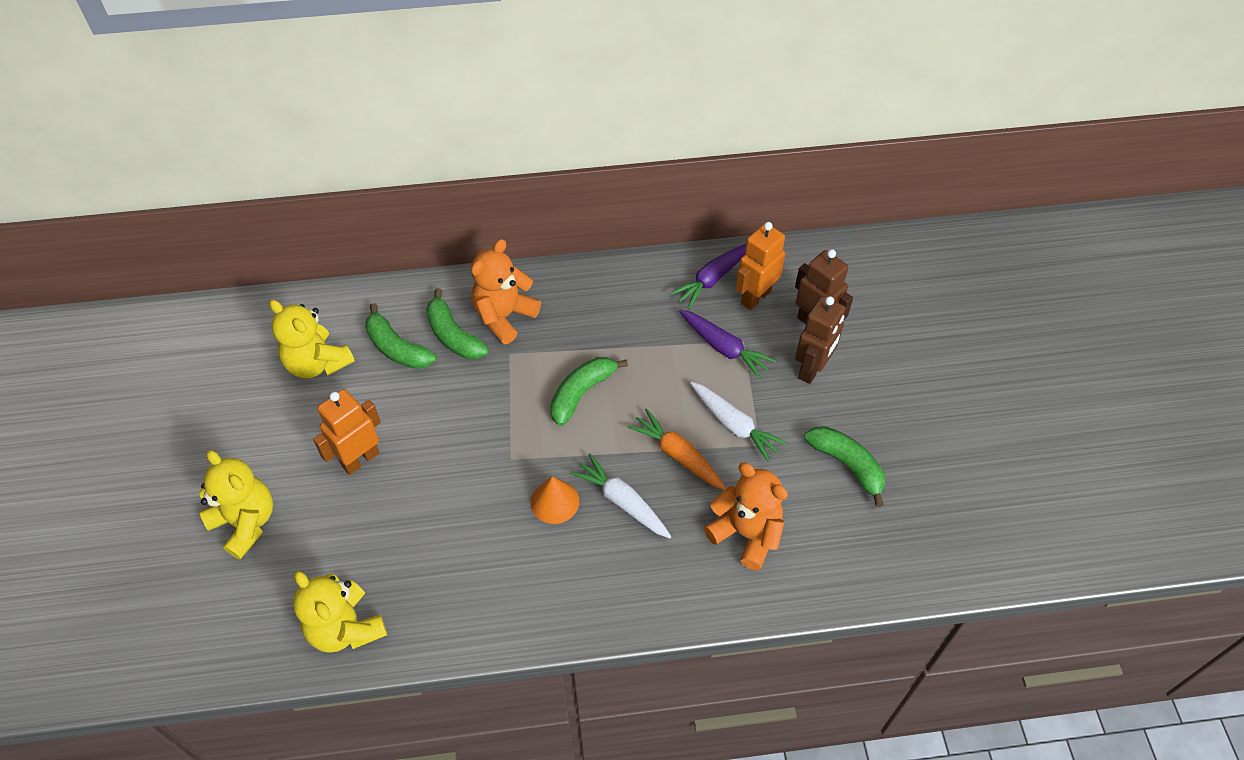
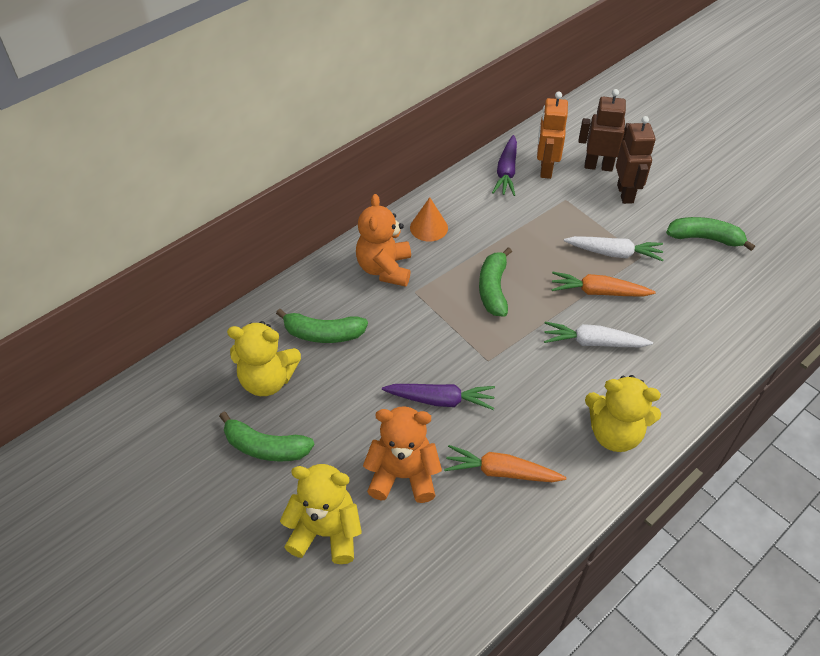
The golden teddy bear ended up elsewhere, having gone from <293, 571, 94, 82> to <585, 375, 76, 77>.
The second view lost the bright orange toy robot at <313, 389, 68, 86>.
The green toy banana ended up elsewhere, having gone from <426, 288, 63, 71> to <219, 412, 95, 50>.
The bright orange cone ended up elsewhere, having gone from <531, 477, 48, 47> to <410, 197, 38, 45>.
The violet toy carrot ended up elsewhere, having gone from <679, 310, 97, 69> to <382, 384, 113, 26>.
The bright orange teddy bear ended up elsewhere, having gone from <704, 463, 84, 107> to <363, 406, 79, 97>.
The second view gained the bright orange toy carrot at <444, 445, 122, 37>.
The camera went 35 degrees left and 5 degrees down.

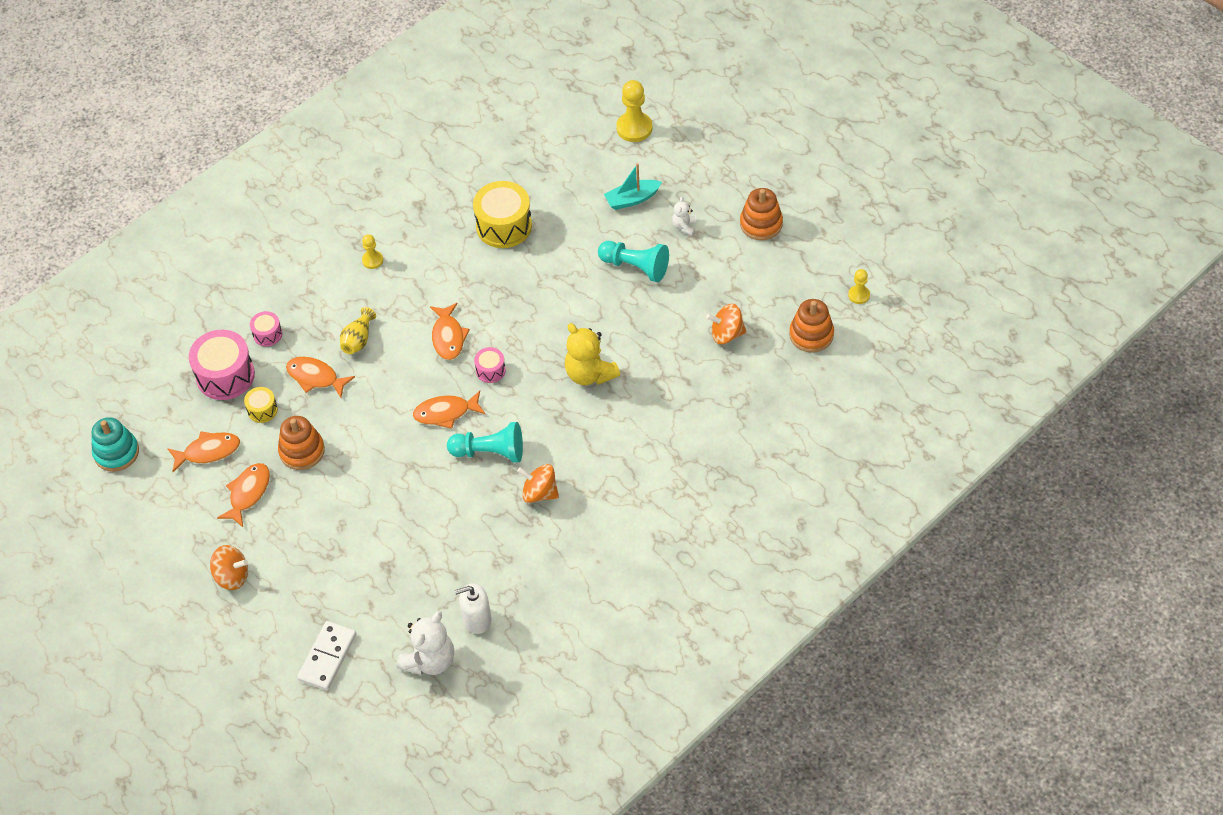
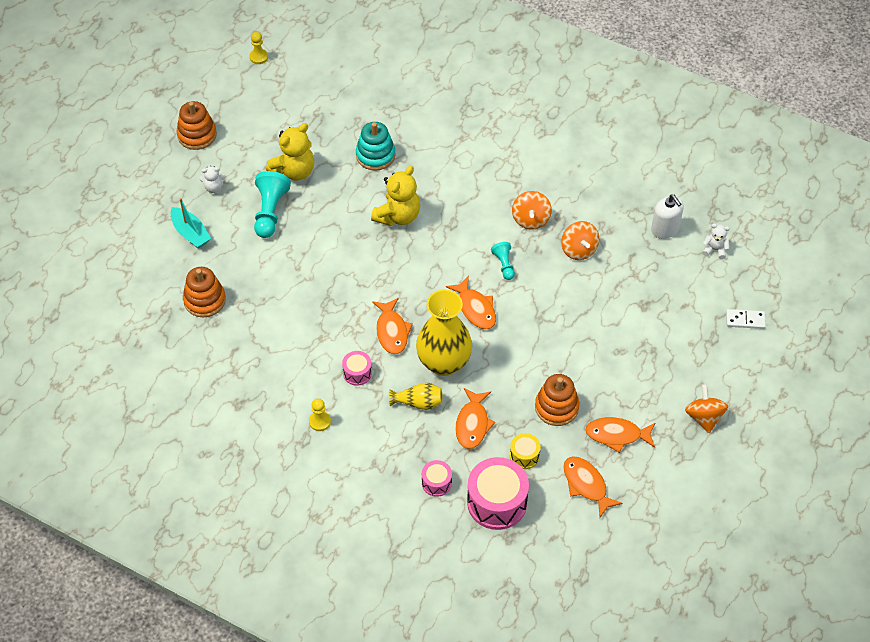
The teal stacking toy ended up elsewhere, having gone from <91, 417, 48, 55> to <356, 122, 40, 49>.
The size of the pure white domino at <297, 621, 60, 69> changed by a factor of 0.64.
The size of the pure white teddy bear at <397, 611, 57, 64> changed by a factor of 0.51.
The bright orange toy fish at <430, 303, 40, 57> ended up facing another way, 105 degrees clockwise from before.
The size of the teal pawn at <447, 422, 76, 41> changed by a factor of 0.56.
The second view lost the golden drum at <473, 181, 59, 67>.
The pink drum ended up elsewhere, having gone from <474, 347, 32, 36> to <342, 351, 30, 35>.
The second view lost the golden pawn at <616, 80, 36, 62>.
The bright orange toy top ended up elsewhere, having gone from <706, 304, 41, 40> to <561, 221, 38, 39>.
The bright orange stacking toy ended up elsewhere, having gone from <789, 299, 45, 54> to <183, 267, 43, 50>.
The second view gained the golden teddy bear at <266, 123, 48, 58>.
The second view gained the golden flower vase at <416, 289, 56, 87>.
The camera went 110 degrees left and 0 degrees up.

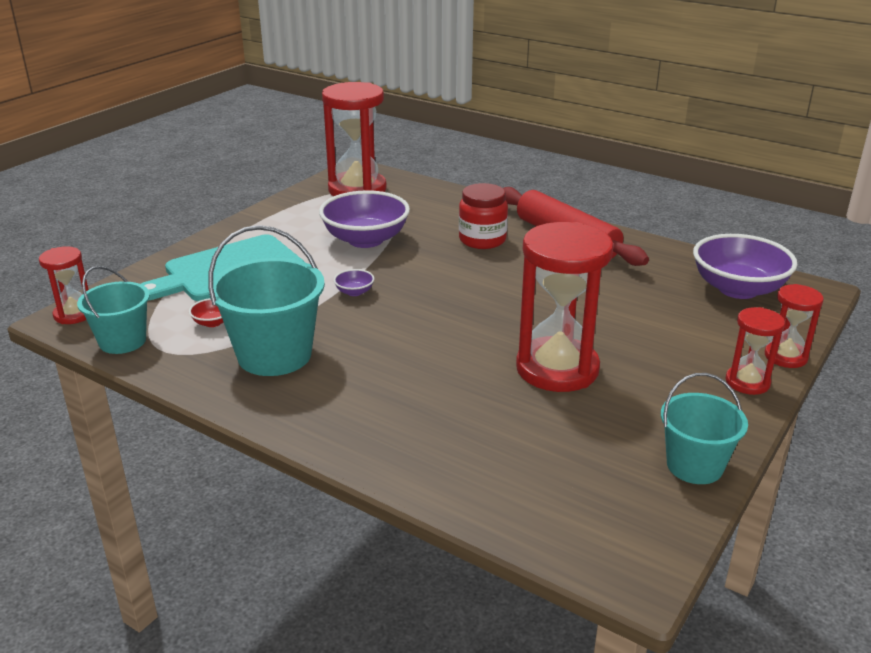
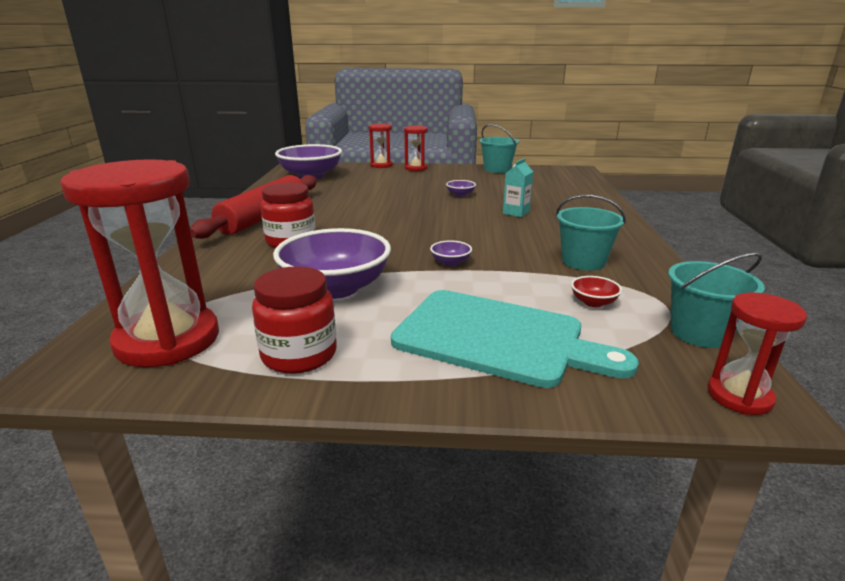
The size of the teal pail at <208, 225, 117, 151> changed by a factor of 0.63.
Where the scarlet sand timer stood at <516, 222, 98, 170>, the violet deep dish came to stand at <446, 180, 30, 17>.
The second view gained the scarlet jar at <252, 266, 85, 108>.
The second view gained the teal carton at <503, 158, 30, 59>.
The camera went 120 degrees left and 5 degrees down.

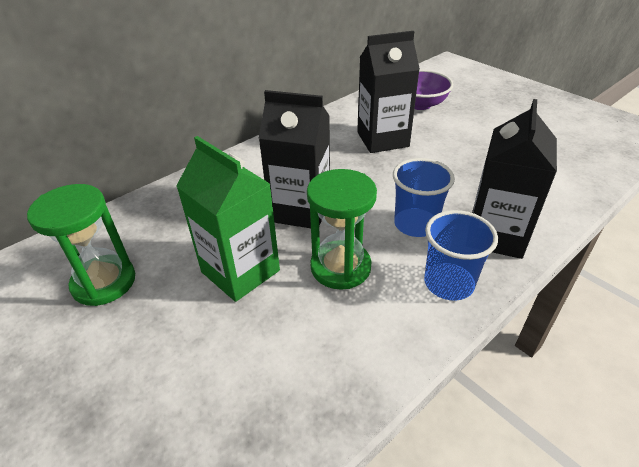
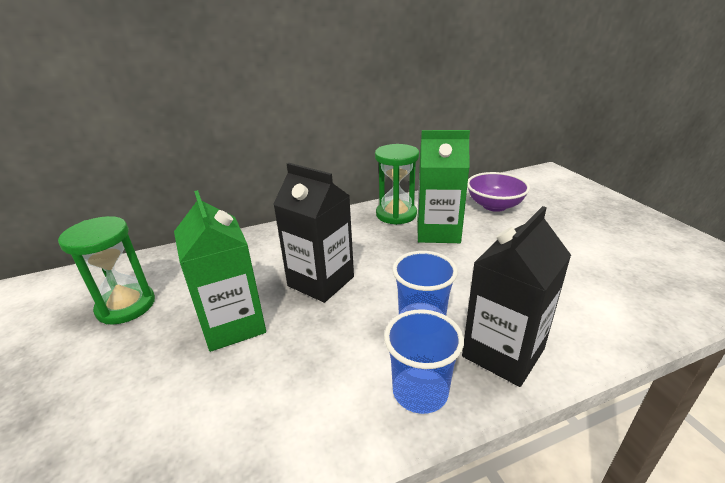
The green sand timer ended up elsewhere, having gone from <307, 169, 70, 121> to <375, 144, 44, 81>.
What was the ebony carton at <357, 31, 63, 122> turned into the green carton at <417, 130, 53, 113>.
The camera went 20 degrees right and 10 degrees down.

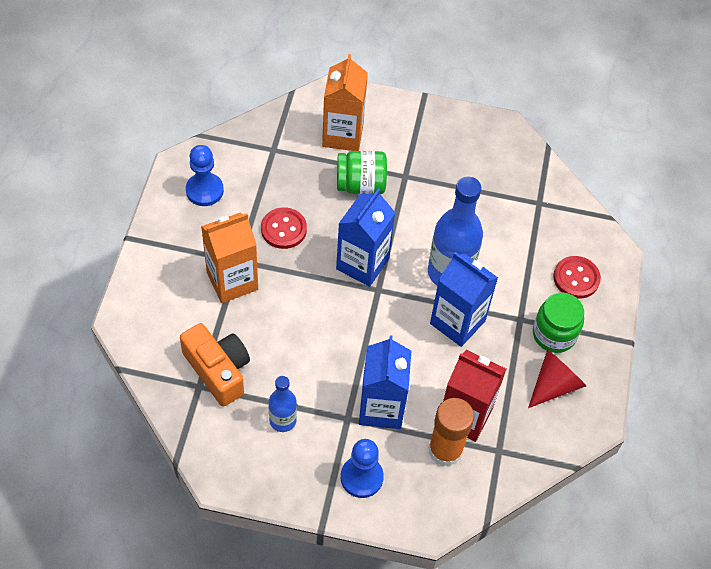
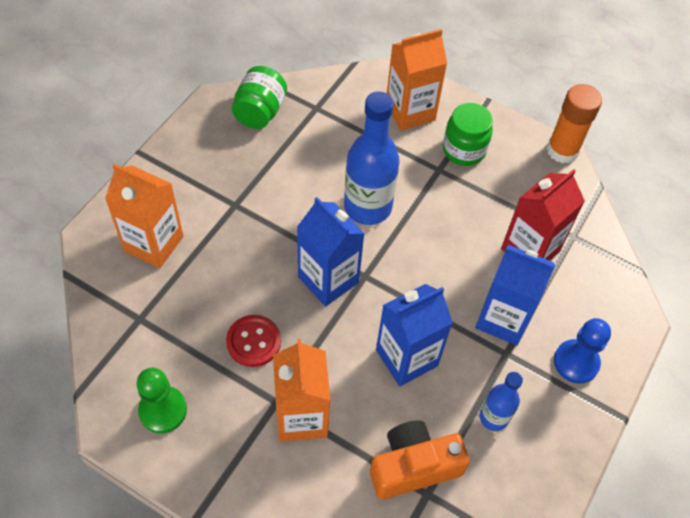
What was the cobalt pawn at <186, 145, 38, 61> turned into the green pawn at <136, 368, 51, 66>.
The green jar ended up elsewhere, having gone from <337, 151, 50, 43> to <232, 66, 55, 63>.
The bright orange glue stick ended up elsewhere, having gone from <428, 398, 46, 69> to <547, 84, 55, 79>.
The cobalt carton ended up elsewhere, having gone from <430, 252, 68, 95> to <376, 284, 77, 102>.
The second view lost the scarlet cone at <528, 349, 58, 59>.
Where the scarlet shirt button stood at <553, 256, 48, 43>, the bright orange carton came to stand at <387, 29, 60, 101>.
The camera went 70 degrees left and 0 degrees up.

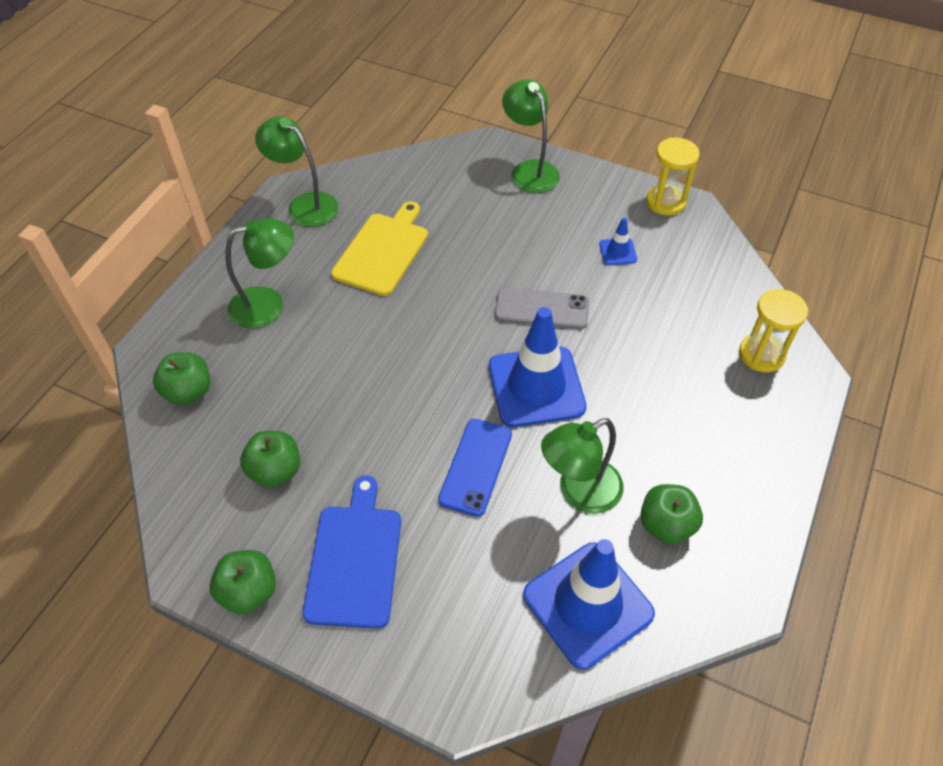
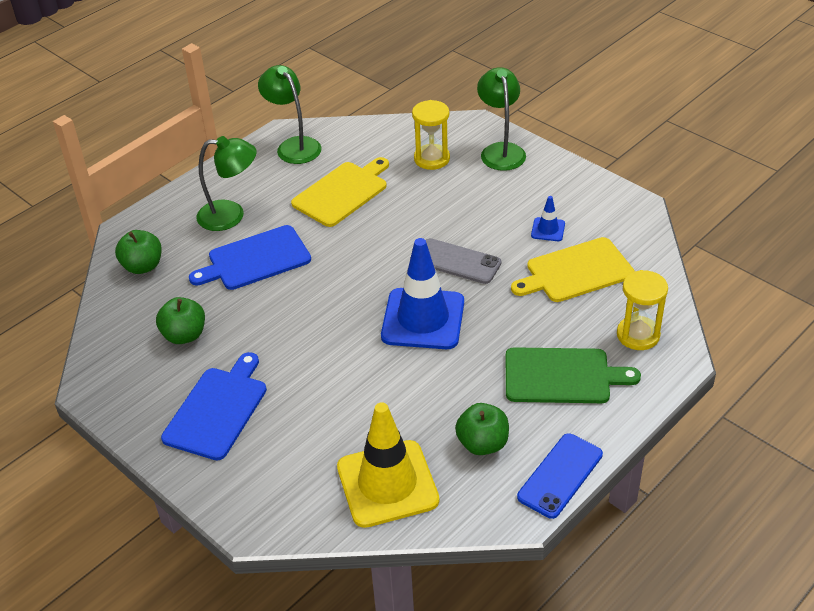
The second view lost the green apple fruit at <210, 550, 66, 64>.
The cobalt mobile phone ended up elsewhere, having gone from <438, 419, 74, 98> to <517, 433, 86, 86>.
What was the cobalt safety cone at <523, 539, 132, 130> turned into the golden safety cone at <337, 402, 102, 126>.
The second view lost the green lamp at <541, 418, 82, 96>.
The golden sand timer ended up elsewhere, having gone from <646, 138, 54, 77> to <412, 100, 38, 70>.
The second view gained the cobalt cutting board at <189, 225, 122, 65>.
The second view gained the green cutting board at <506, 347, 135, 56>.
The second view gained the golden cutting board at <511, 237, 124, 65>.
The camera went 20 degrees right and 10 degrees down.

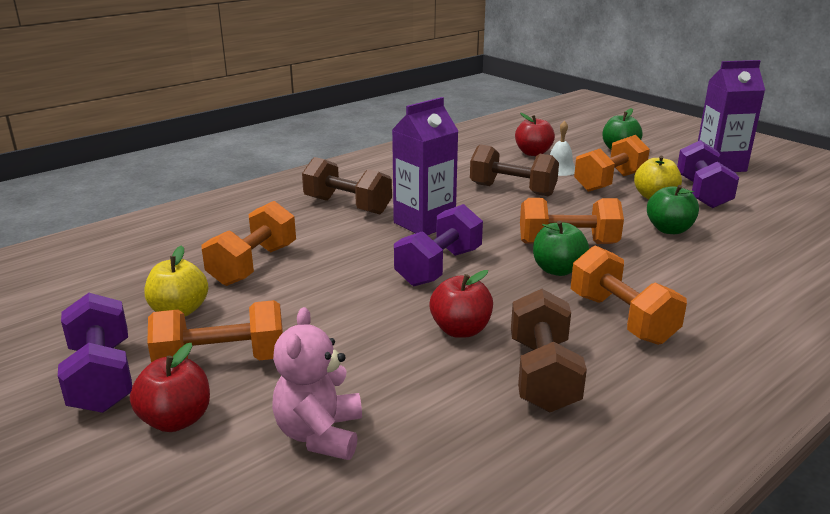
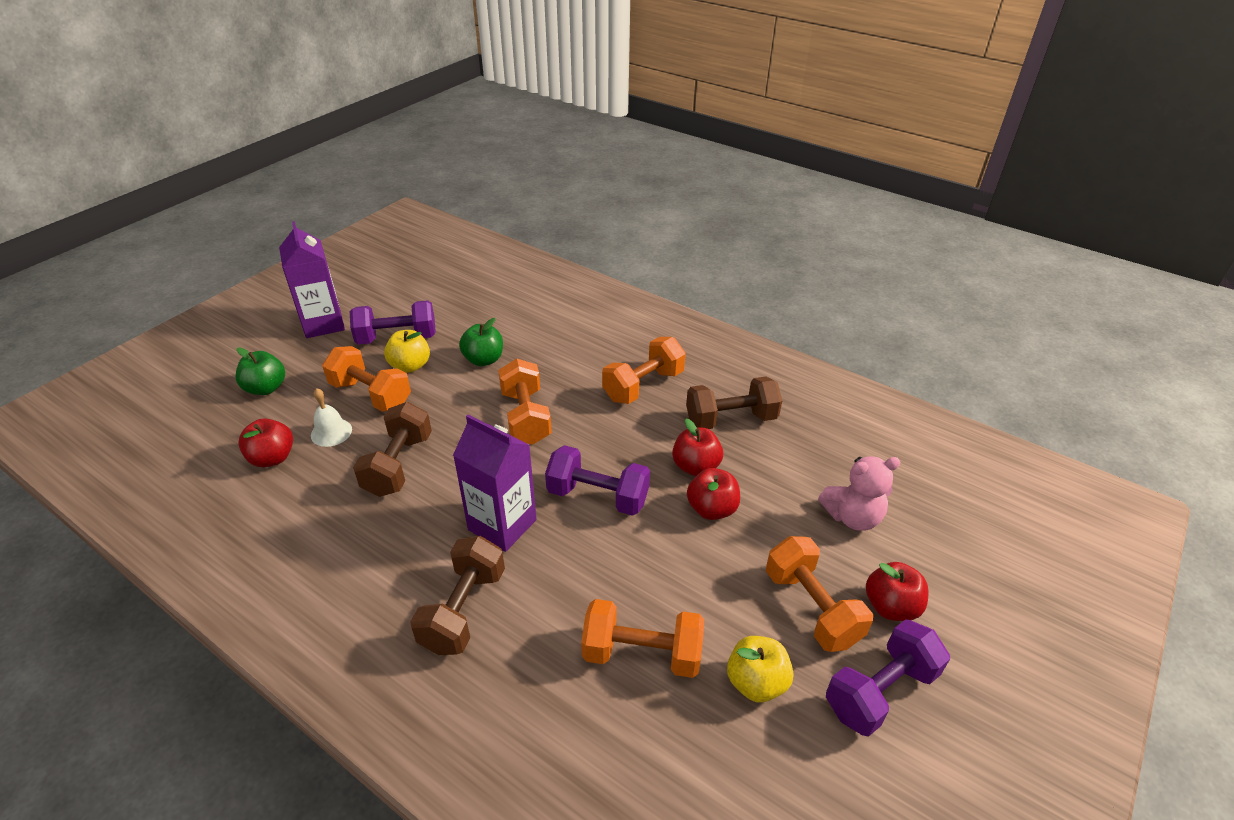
The second view lost the green apple fruit at <533, 221, 56, 55>.
The second view gained the scarlet apple fruit at <687, 468, 53, 52>.
The camera went 105 degrees left and 15 degrees up.

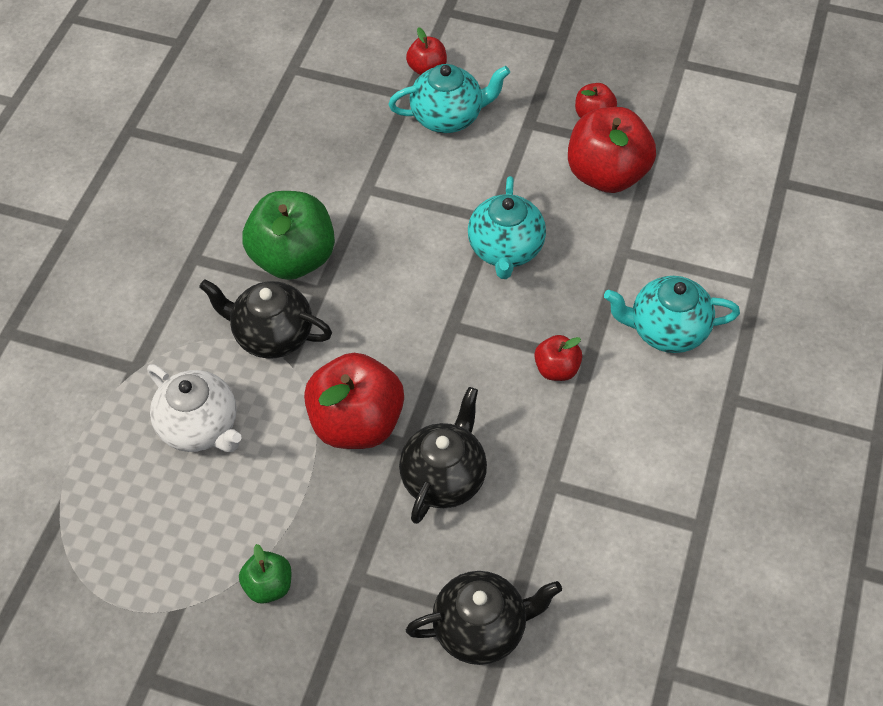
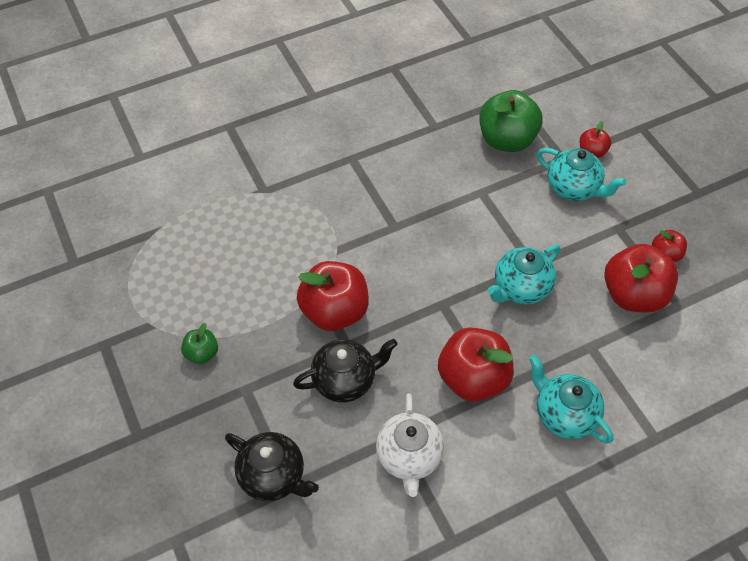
The pure white teapot ended up elsewhere, having gone from <147, 364, 95, 88> to <376, 394, 68, 103>.
The second view lost the ebony teapot at <199, 279, 133, 80>.
The green apple fruit ended up elsewhere, having gone from <242, 191, 93, 89> to <479, 90, 64, 62>.
The size of the scarlet apple fruit at <534, 335, 48, 46> changed by a factor of 2.01.
The camera went 45 degrees right and 0 degrees up.

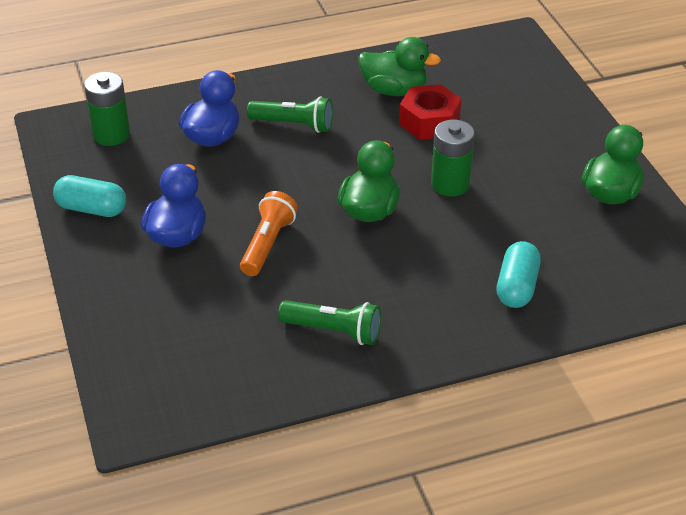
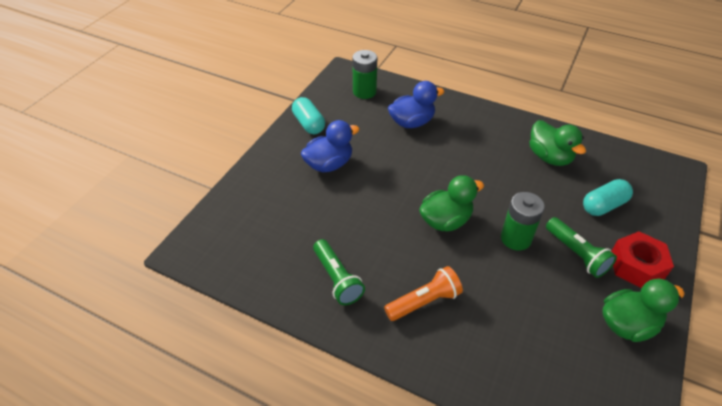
The bright orange torch ended up elsewhere, having gone from <240, 191, 58, 85> to <384, 266, 79, 55>.
The green torch ended up elsewhere, having gone from <247, 96, 86, 37> to <546, 217, 71, 61>.
The scarlet nut ended up elsewhere, having gone from <399, 84, 63, 56> to <611, 231, 63, 57>.
The teal pill ended up elsewhere, having gone from <497, 241, 44, 67> to <583, 179, 50, 37>.
The camera went 45 degrees right and 5 degrees up.

